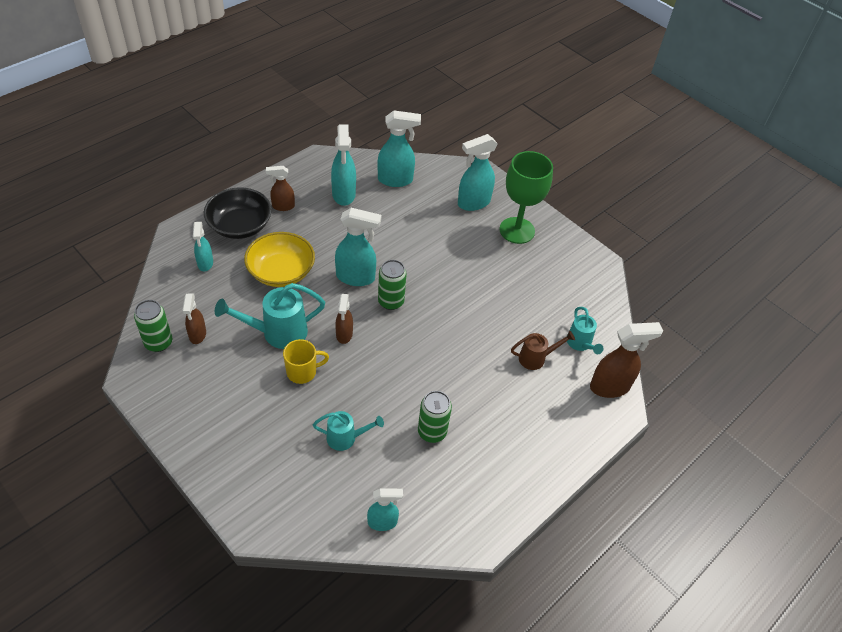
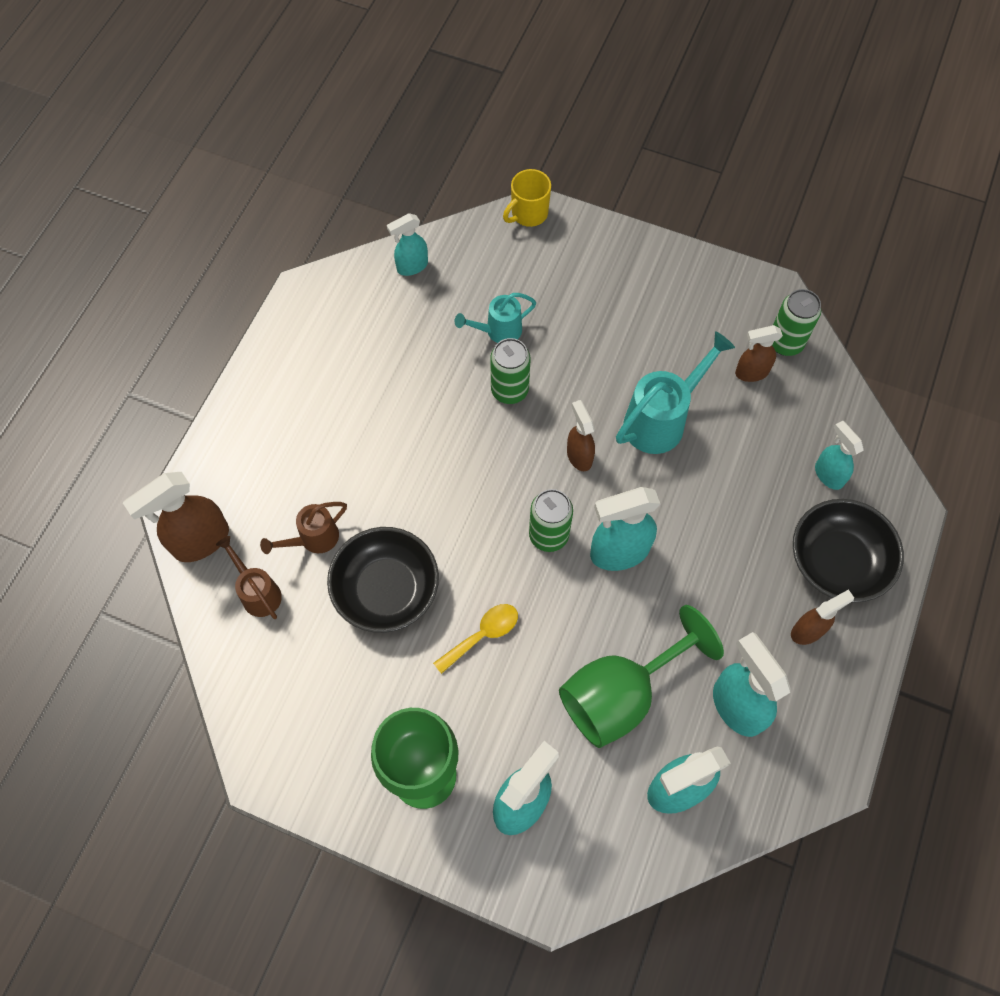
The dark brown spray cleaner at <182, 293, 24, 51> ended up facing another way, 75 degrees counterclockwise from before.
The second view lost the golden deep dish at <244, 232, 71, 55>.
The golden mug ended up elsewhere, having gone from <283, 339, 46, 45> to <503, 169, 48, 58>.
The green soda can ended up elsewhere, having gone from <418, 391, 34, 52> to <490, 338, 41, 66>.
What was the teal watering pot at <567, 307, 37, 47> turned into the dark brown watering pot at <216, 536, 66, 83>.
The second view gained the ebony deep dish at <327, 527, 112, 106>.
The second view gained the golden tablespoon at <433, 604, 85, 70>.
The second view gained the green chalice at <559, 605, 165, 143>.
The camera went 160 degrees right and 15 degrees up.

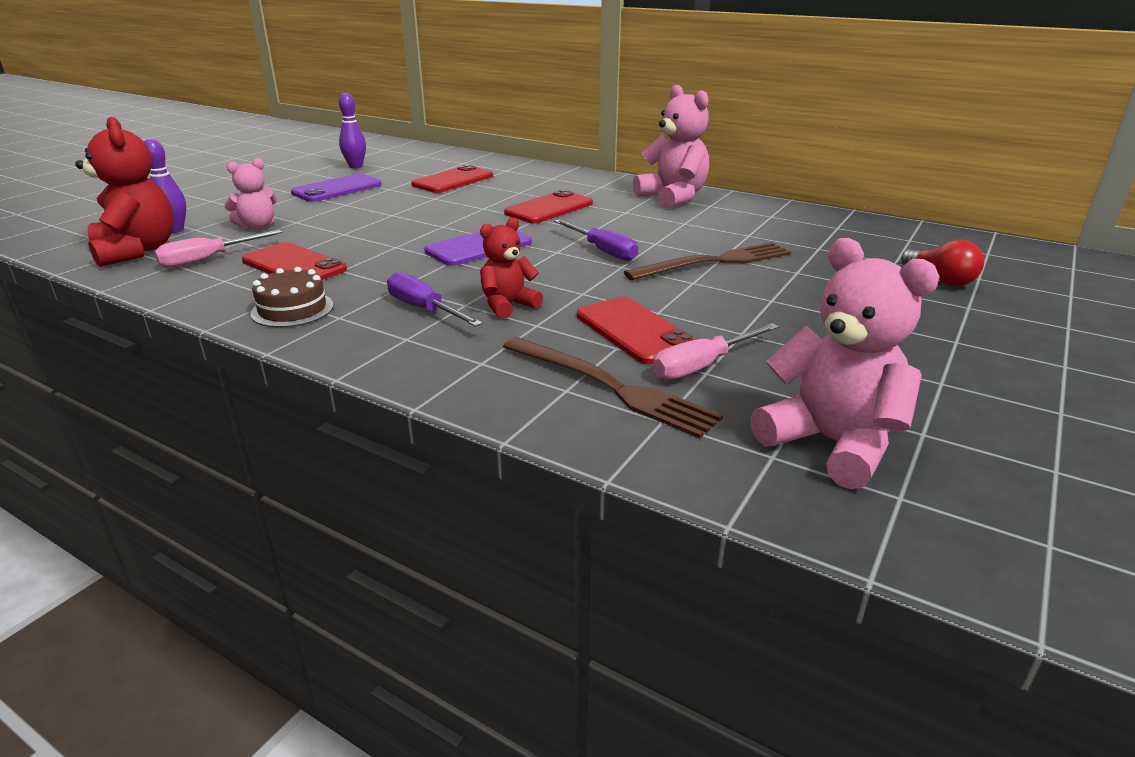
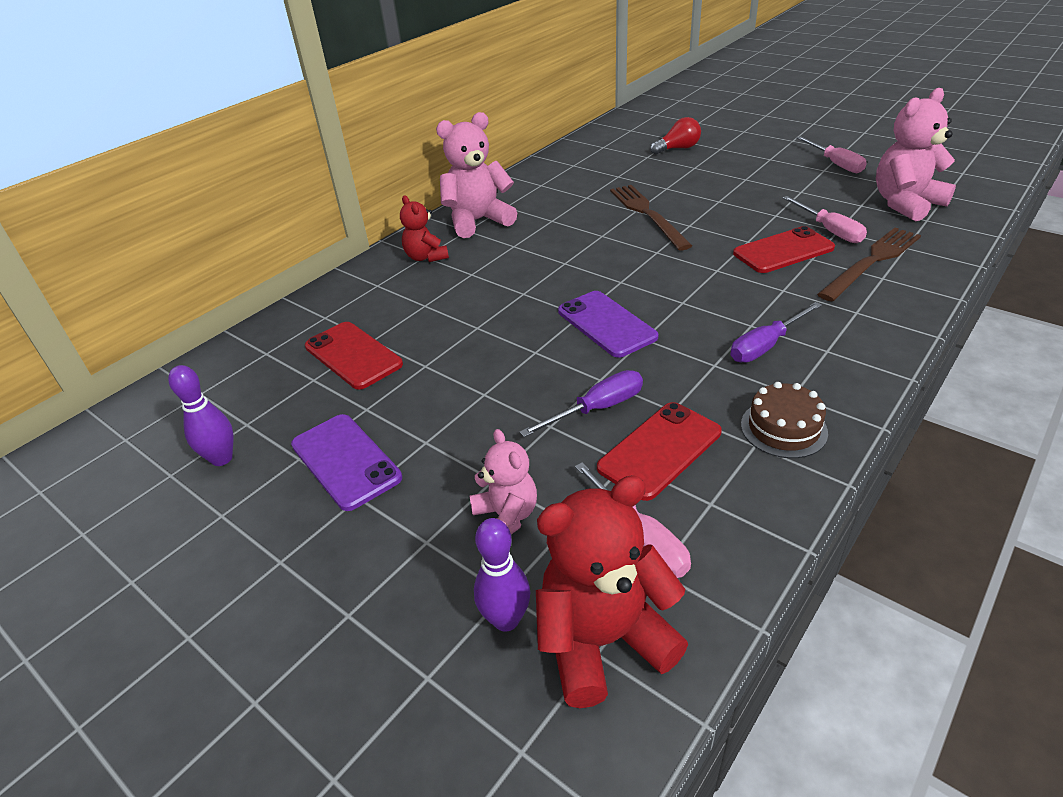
The scarlet teddy bear ended up elsewhere, having gone from <480, 217, 63, 102> to <400, 195, 49, 67>.
The second view lost the scarlet mobile phone at <504, 190, 89, 33>.
The violet hand screwdriver ended up elsewhere, having gone from <554, 219, 84, 42> to <520, 370, 123, 67>.
The second view gained the pink hand screwdriver at <796, 136, 71, 37>.
The camera went 80 degrees left and 10 degrees up.

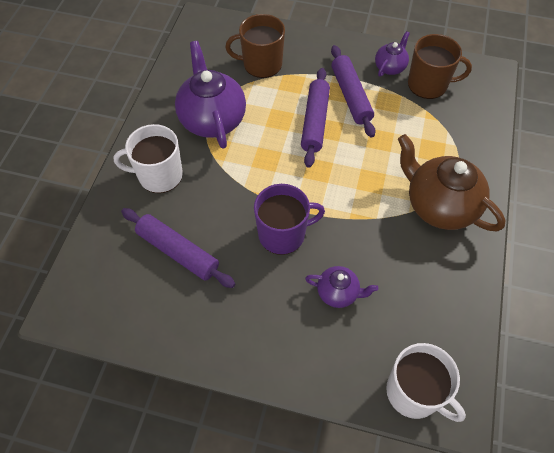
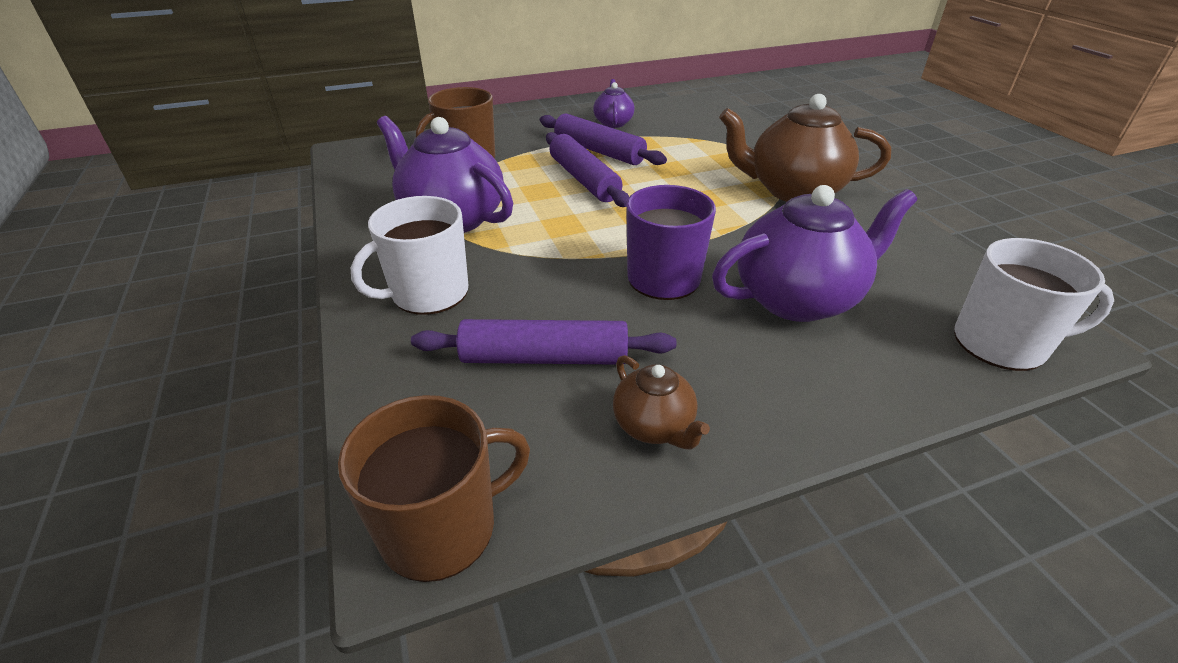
The size of the violet teapot at <305, 266, 73, 42> changed by a factor of 1.95.
The dark brown mug ended up elsewhere, having gone from <408, 34, 64, 65> to <338, 395, 192, 187>.
The second view gained the dark brown teapot at <613, 355, 97, 94>.
The camera went 35 degrees left and 20 degrees down.

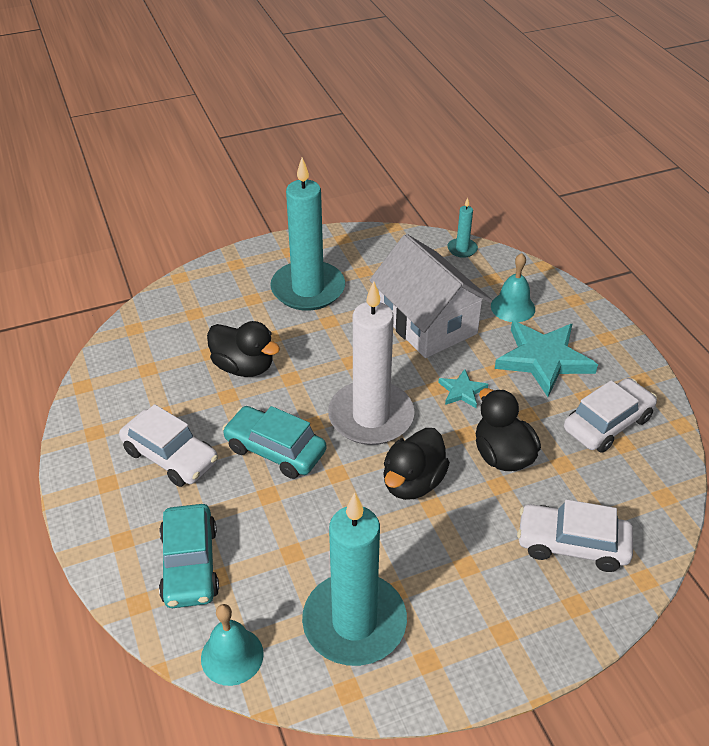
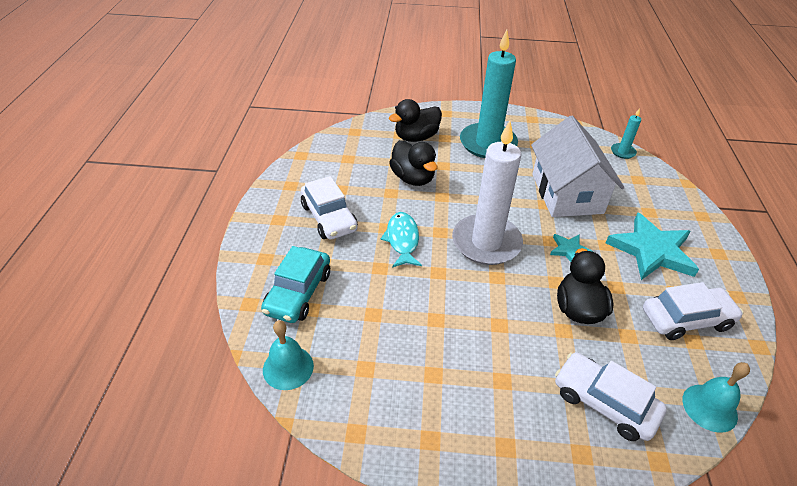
Where the teal automobile stood at <222, 406, 104, 73>, the teal toy fish came to stand at <381, 212, 41, 56>.
The second view lost the teal pillar candle at <302, 492, 105, 174>.
The ebony duck ended up elsewhere, having gone from <383, 428, 67, 72> to <389, 99, 53, 43>.
The teal school bell ended up elsewhere, having gone from <491, 253, 44, 69> to <682, 362, 68, 71>.
The camera went 25 degrees right and 0 degrees up.

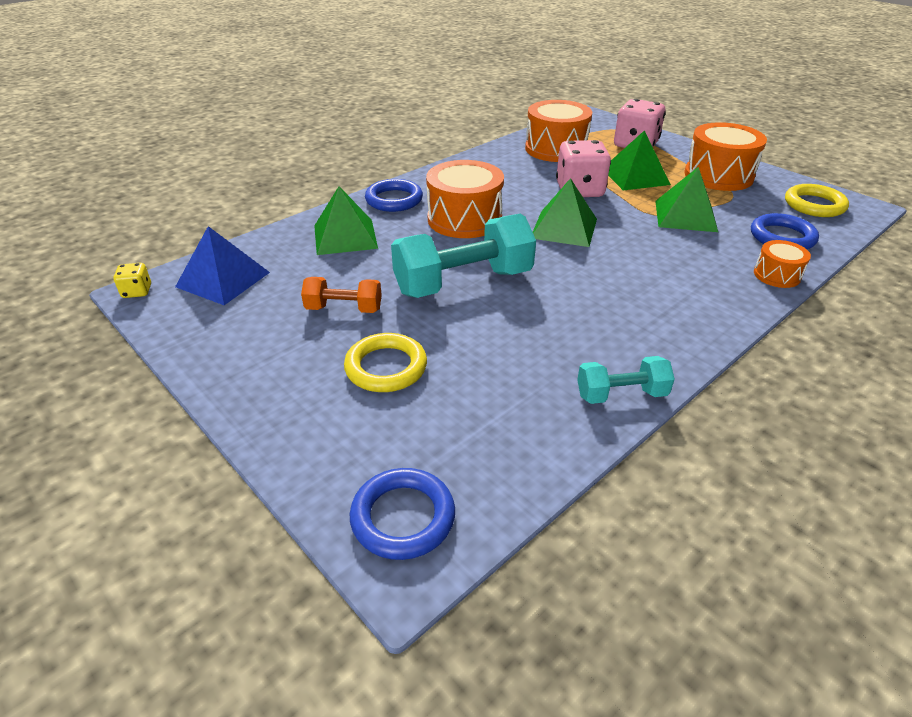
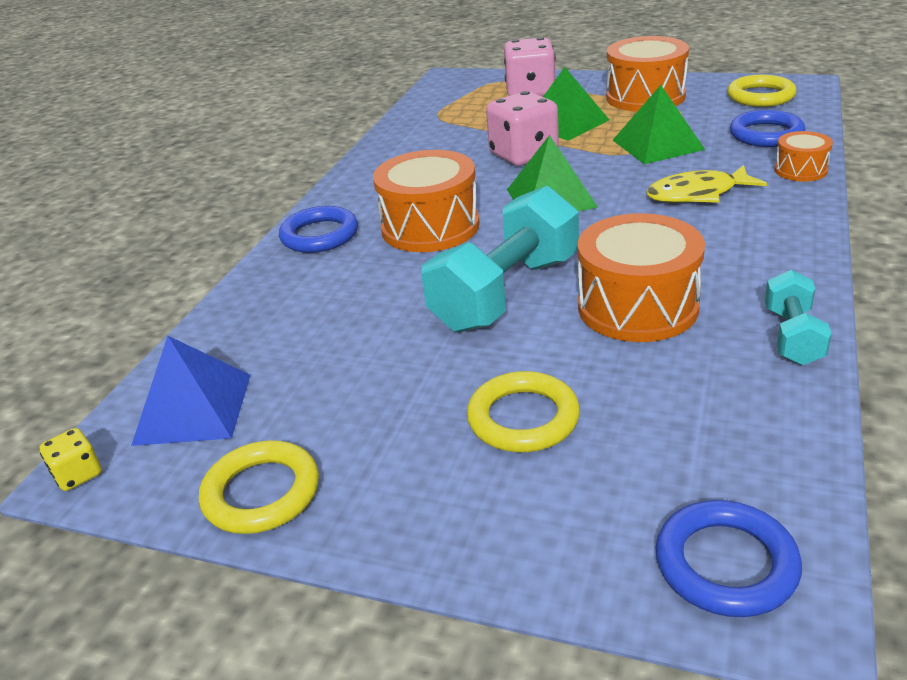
The second view lost the bright orange hand weight at <301, 277, 81, 36>.
The second view lost the green pyramid at <314, 186, 64, 69>.
The bright orange drum ended up elsewhere, having gone from <525, 100, 67, 62> to <578, 213, 127, 129>.
The teal hand weight at <577, 356, 98, 48> ended up facing another way, 45 degrees counterclockwise from before.
The second view gained the golden ring at <199, 440, 120, 94>.
The second view gained the golden toy fish at <646, 165, 121, 38>.
The camera went 25 degrees left and 5 degrees down.

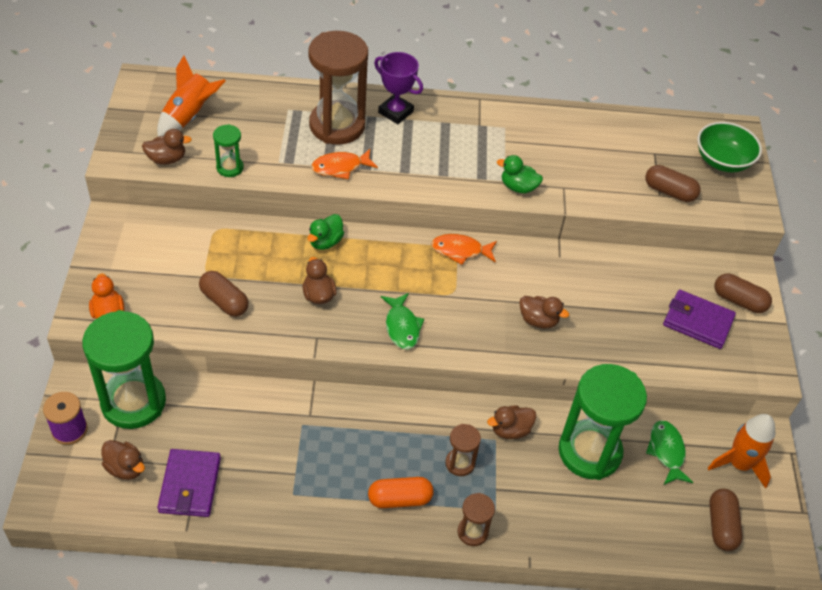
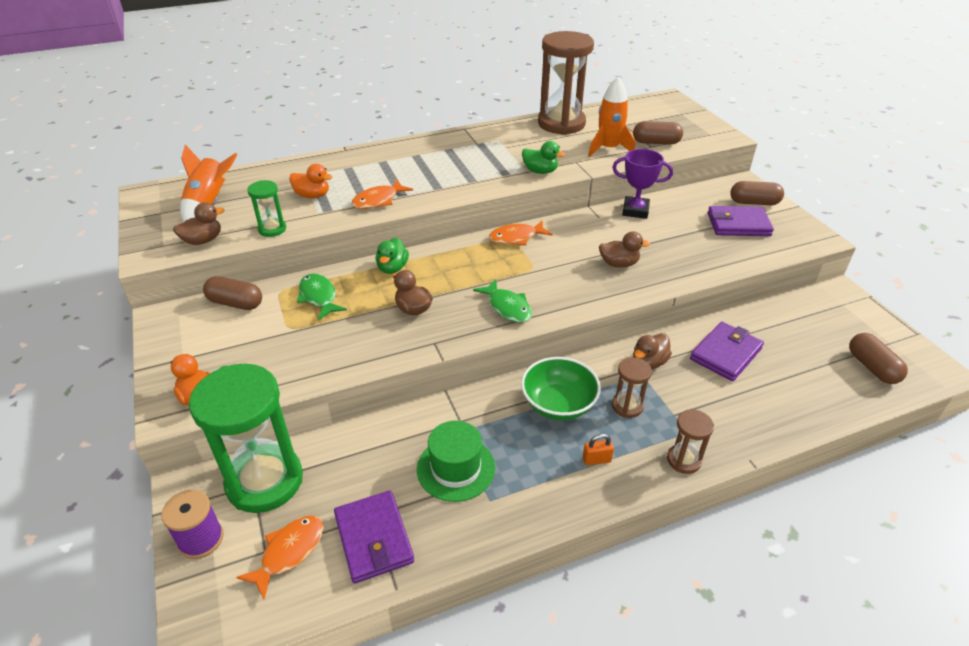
Where the dark brown duck stood at <102, 440, 43, 40>, the bright orange toy fish came to stand at <236, 516, 88, 84>.
The dark brown pill ended up elsewhere, having gone from <199, 271, 50, 46> to <203, 276, 59, 34>.
The dark brown sand timer ended up elsewhere, having gone from <308, 31, 60, 114> to <538, 31, 56, 104>.
Where the bright orange pill stood at <368, 477, 66, 31>, the bright orange small lock came to stand at <583, 434, 31, 32>.
The violet award cup ended up elsewhere, having gone from <374, 52, 49, 72> to <612, 149, 61, 70>.
The green duck at <497, 155, 46, 38> ended up facing another way, 150 degrees counterclockwise from before.
Where the green sand timer stood at <558, 364, 89, 116>, the violet card wallet came to stand at <690, 322, 74, 59>.
The green toy fish ended up elsewhere, having gone from <646, 420, 47, 65> to <297, 274, 50, 46>.
The green deep dish ended up elsewhere, having gone from <697, 122, 65, 50> to <521, 357, 80, 63>.
The bright orange toy rocket ended up elsewhere, having gone from <708, 414, 68, 75> to <588, 77, 47, 80>.
The second view gained the bright orange duck at <289, 164, 44, 34>.
The second view gained the green hat at <417, 421, 78, 81>.
The camera went 20 degrees left and 10 degrees down.

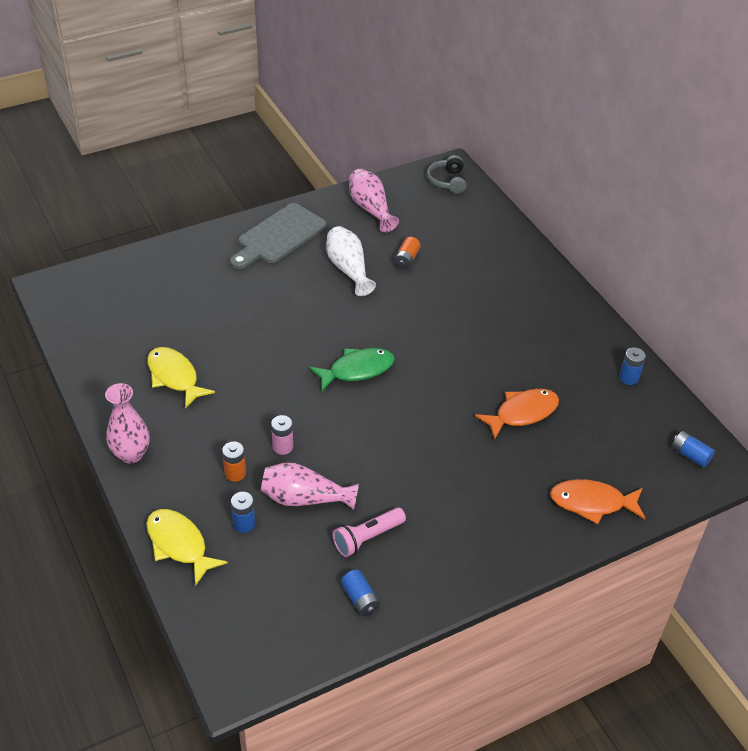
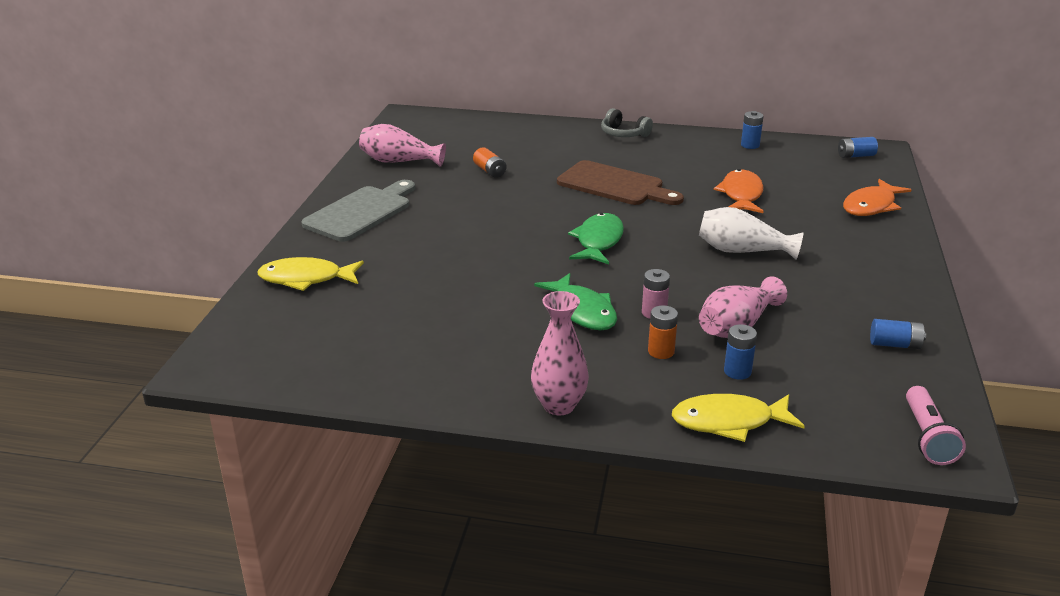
The golden toy fish ended up elsewhere, having gone from <147, 347, 68, 62> to <257, 257, 107, 34>.
The grey cutting board at <230, 203, 96, 66> ended up facing another way, 135 degrees counterclockwise from before.
The pure white flower vase ended up elsewhere, having gone from <326, 226, 50, 70> to <699, 207, 104, 53>.
The pink torch ended up elsewhere, having gone from <333, 507, 73, 50> to <906, 386, 60, 79>.
The grey headphones ended up elsewhere, having gone from <427, 155, 40, 39> to <601, 108, 52, 29>.
The second view gained the green toy fish at <534, 273, 83, 57>.
The second view gained the dark brown cutting board at <557, 160, 127, 45>.
The camera went 50 degrees left and 15 degrees down.

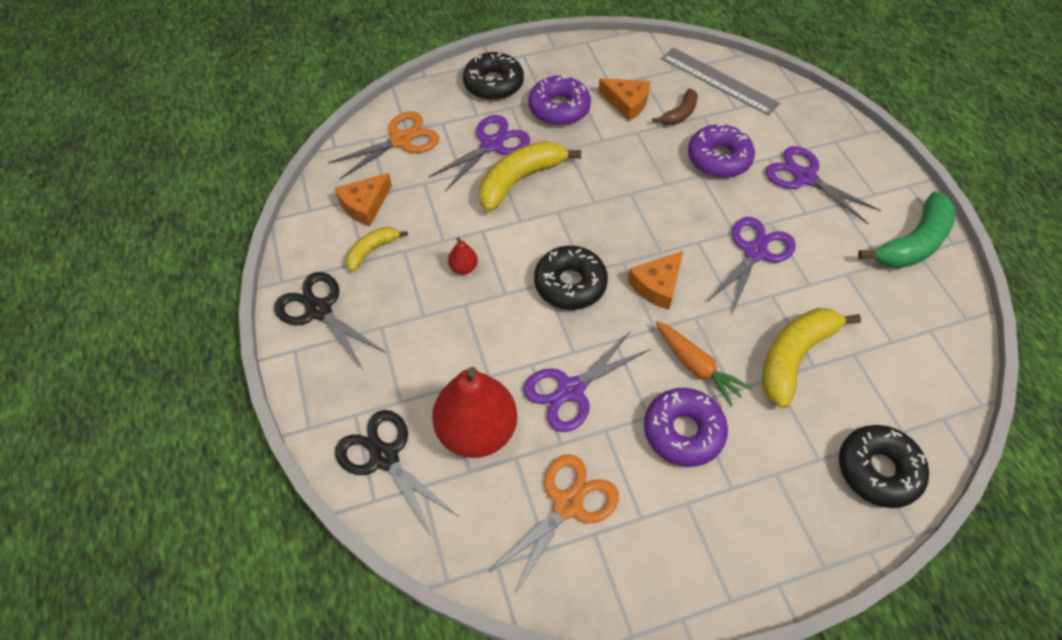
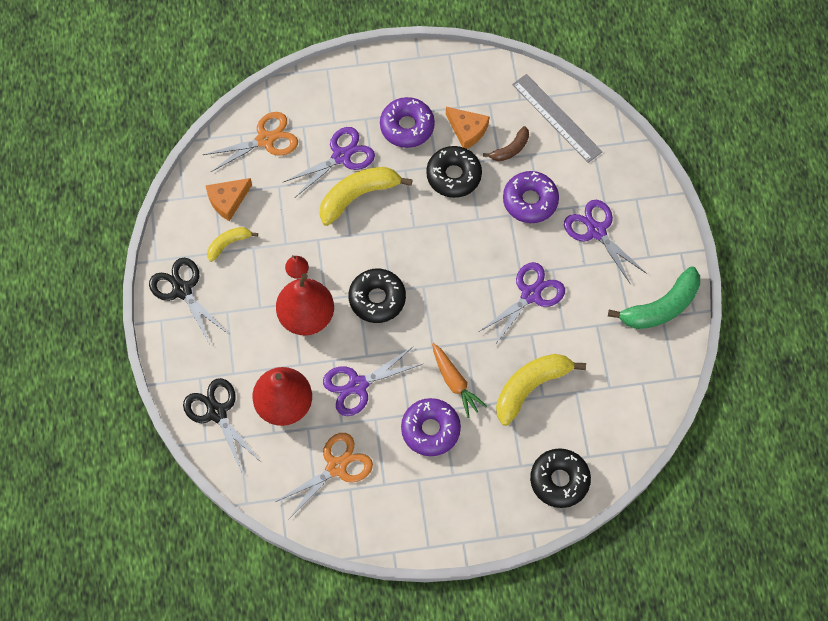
The ebony glazed donut ended up elsewhere, having gone from <463, 52, 61, 48> to <426, 146, 56, 52>.
The second view lost the bright orange cheese wedge at <628, 251, 55, 59>.
The second view gained the scarlet pear fruit at <276, 273, 58, 63>.
The camera went 10 degrees right and 10 degrees up.

